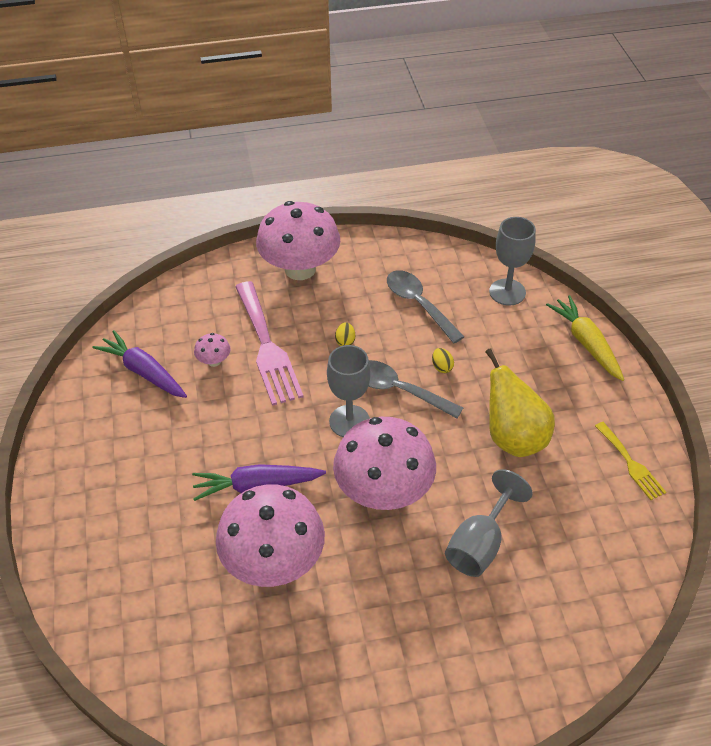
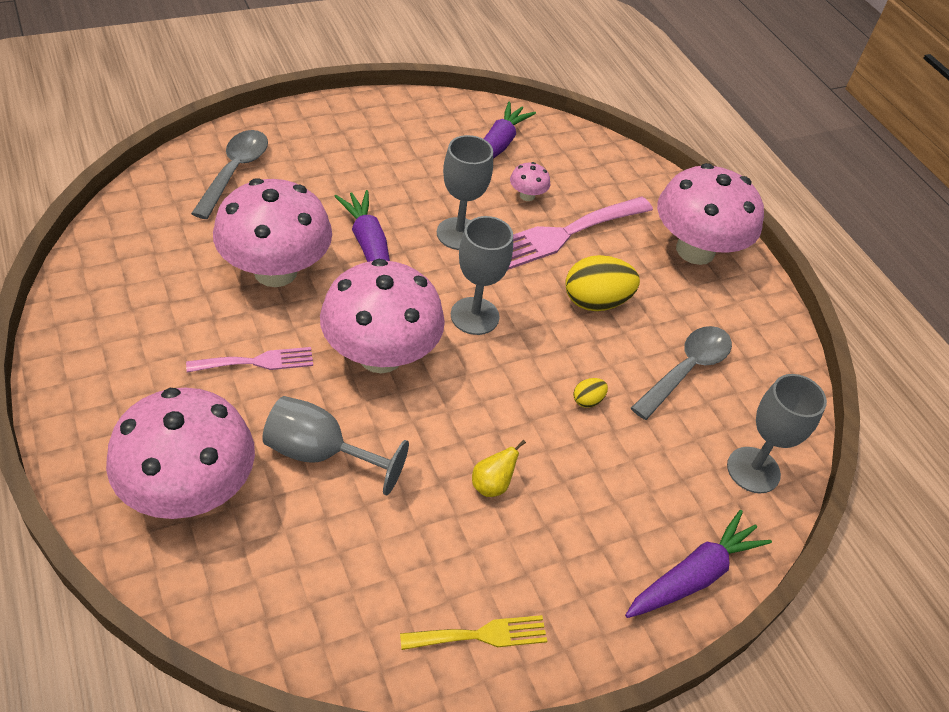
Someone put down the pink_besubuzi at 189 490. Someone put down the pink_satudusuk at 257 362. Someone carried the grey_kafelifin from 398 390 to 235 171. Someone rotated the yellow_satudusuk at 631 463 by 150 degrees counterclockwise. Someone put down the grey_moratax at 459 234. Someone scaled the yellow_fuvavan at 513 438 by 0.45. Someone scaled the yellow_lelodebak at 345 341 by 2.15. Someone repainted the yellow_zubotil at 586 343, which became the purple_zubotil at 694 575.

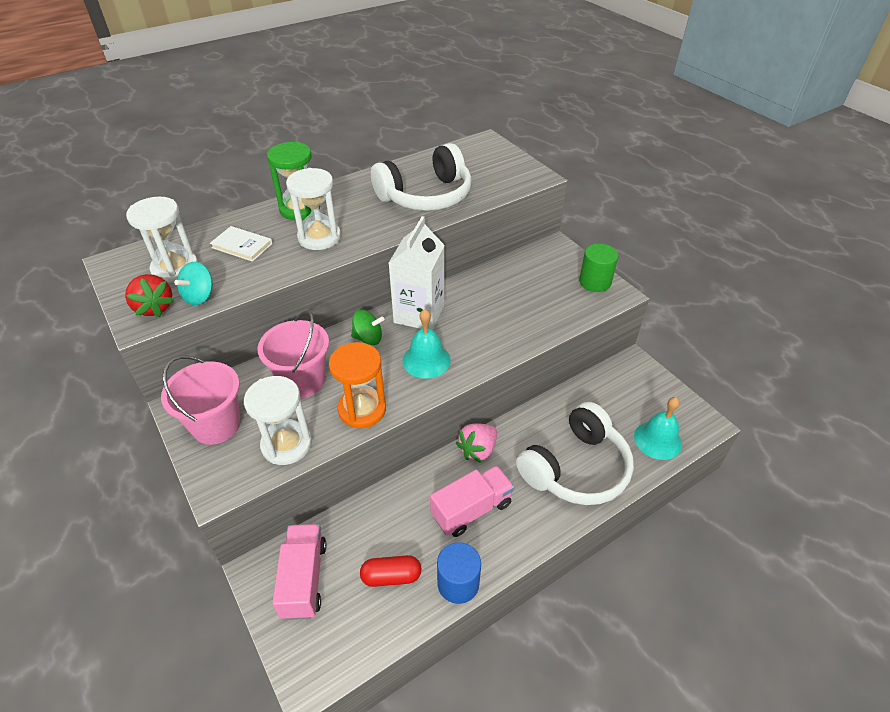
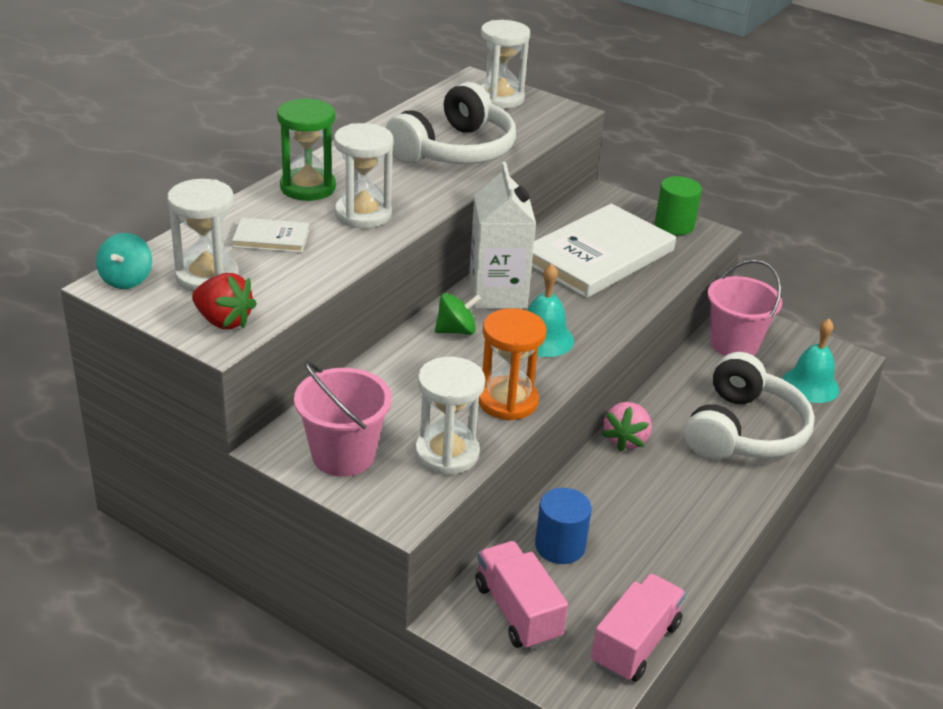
Someone carried the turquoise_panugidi from 199 296 to 126 279. Someone put down the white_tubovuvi at 500 98. Someone put down the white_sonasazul at 598 256. Someone carried the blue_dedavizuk from 458 583 to 560 546. Someone carried the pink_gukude from 471 509 to 635 644. Someone carried the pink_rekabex from 302 381 to 734 344. Someone took away the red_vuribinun at 391 576.

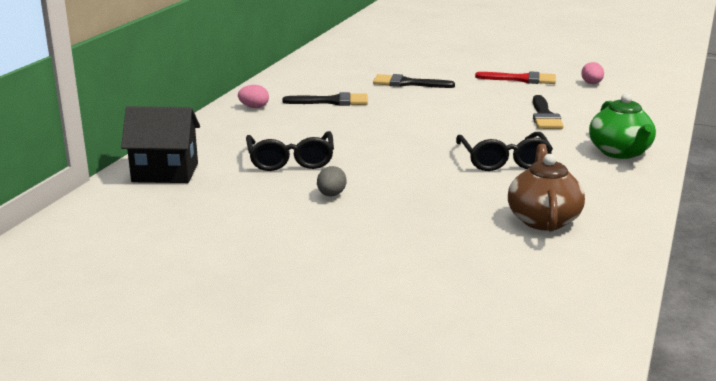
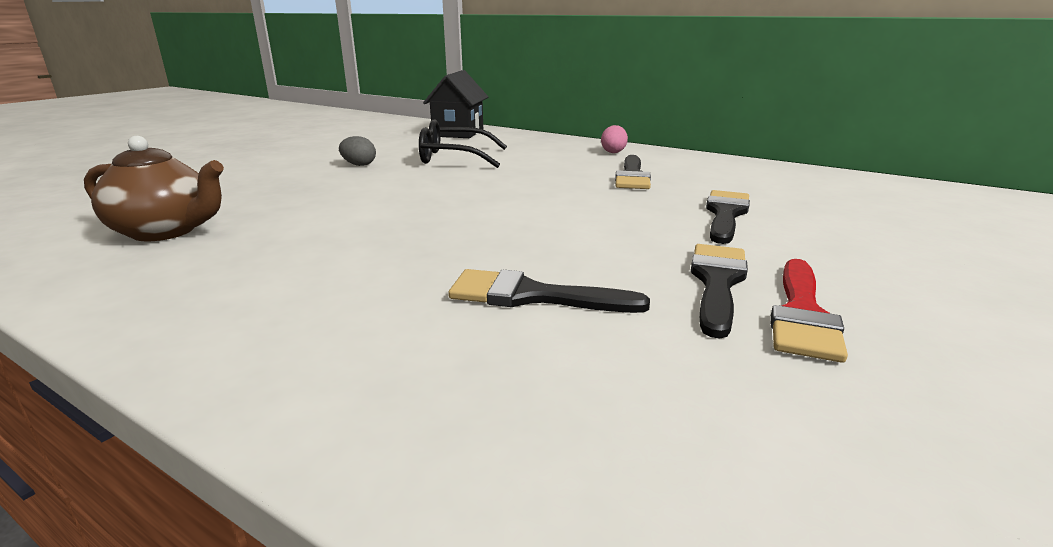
Someone put down the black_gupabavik at 717 282. Someone took away the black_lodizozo at 504 160. Someone took away the pink_lelodebak at 591 84. Someone took away the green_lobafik at 620 152.

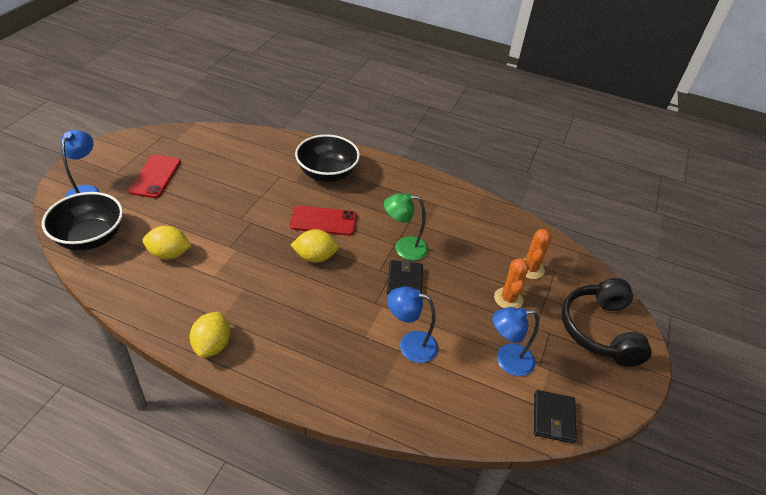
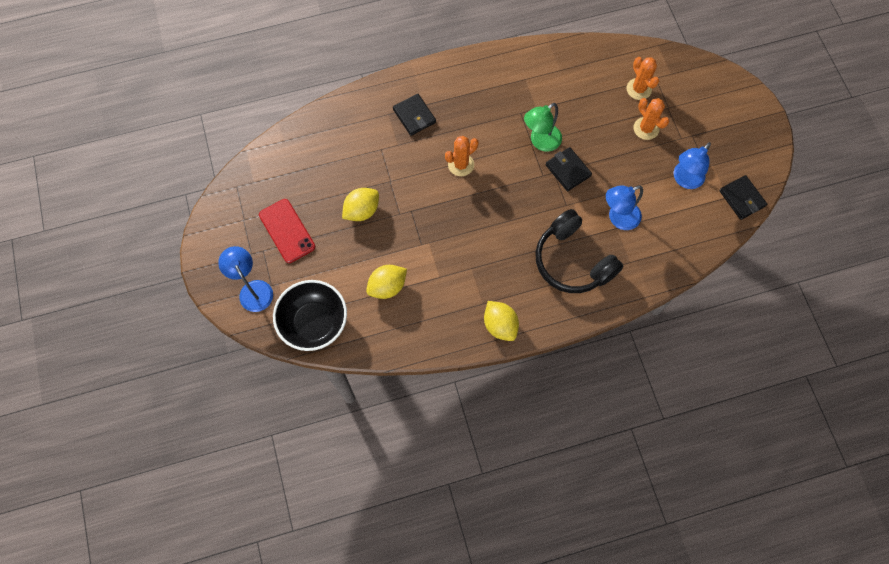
Someone carried the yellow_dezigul from 315 257 to 362 211. Someone swapped the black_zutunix at 327 174 for the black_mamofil at 414 116. Someone swapped the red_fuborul at 323 221 for the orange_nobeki at 461 165. Someone carried the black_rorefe from 600 330 to 572 261.

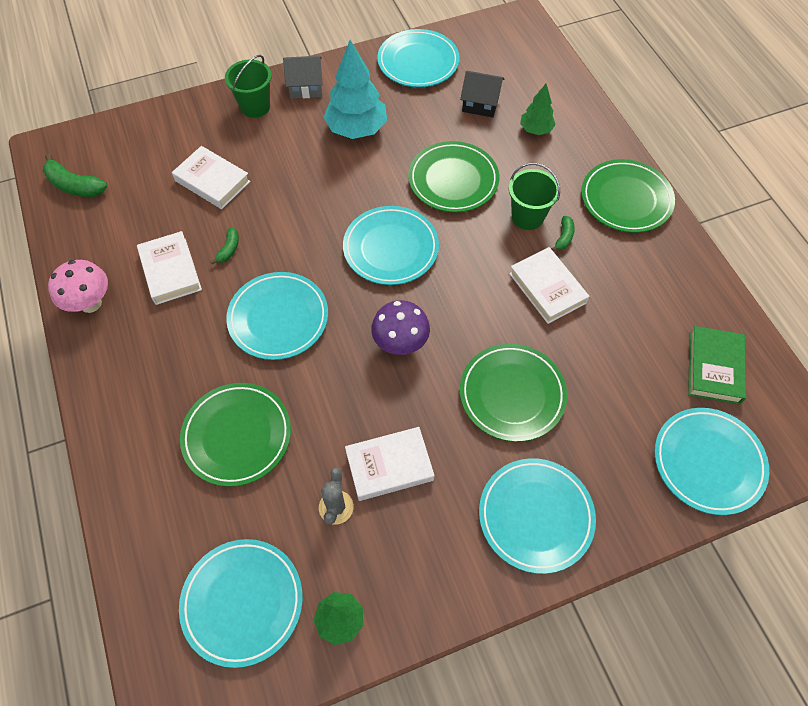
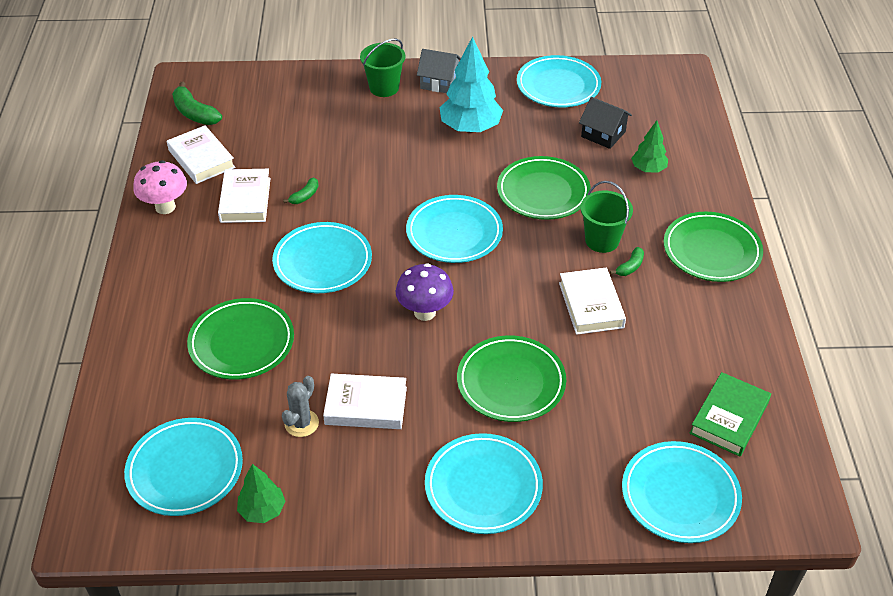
Someone carried the white_sonasazul from 212 181 to 201 159.

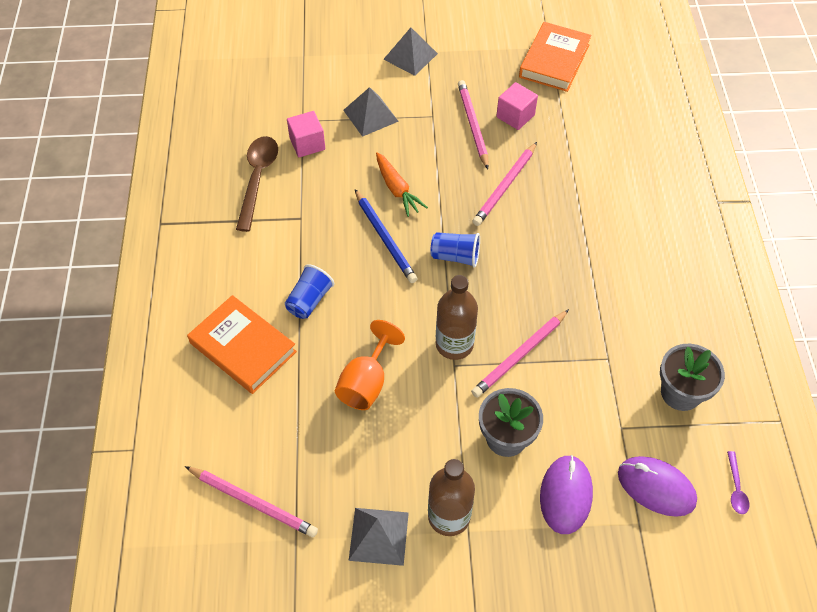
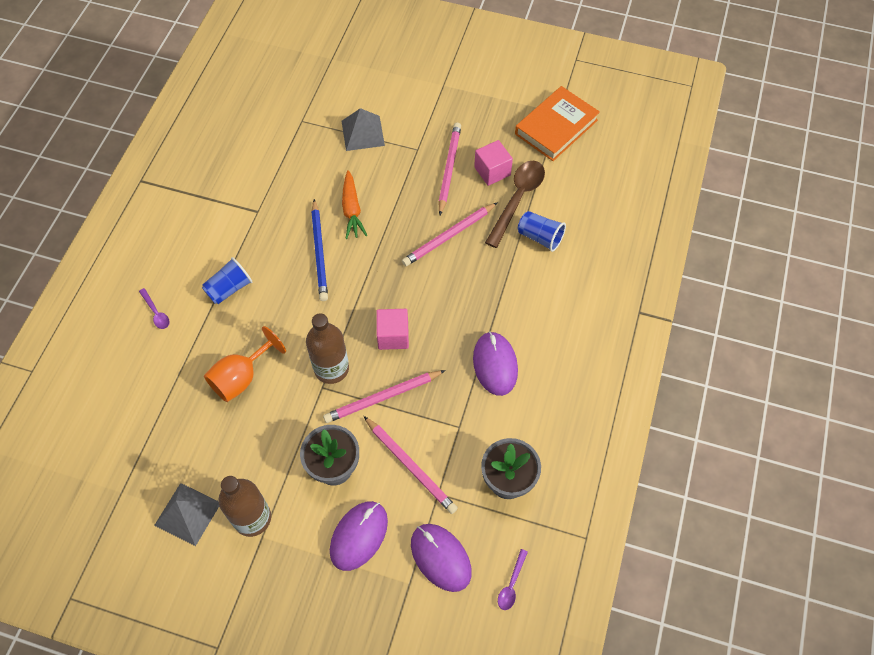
Someone swapped the orange_sonasazul at 243 347 for the purple_kafelifin at 156 313. Someone carried the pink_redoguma from 253 502 to 410 466. Someone carried the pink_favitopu from 307 144 to 393 336. Someone put down the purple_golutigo at 495 364. Someone carried the brown_kafelifin from 258 179 to 517 199. Someone carried the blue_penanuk from 455 256 to 540 237. Someone took away the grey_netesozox at 410 56.

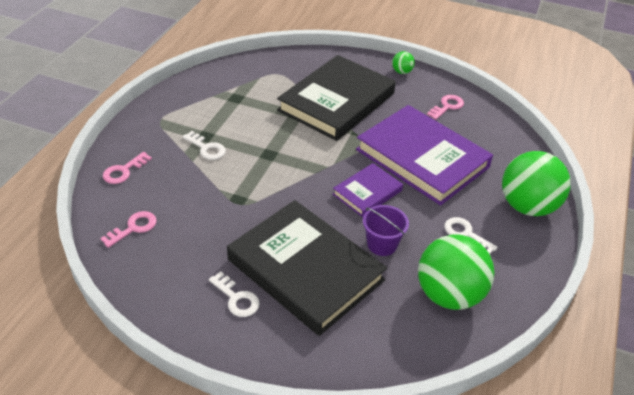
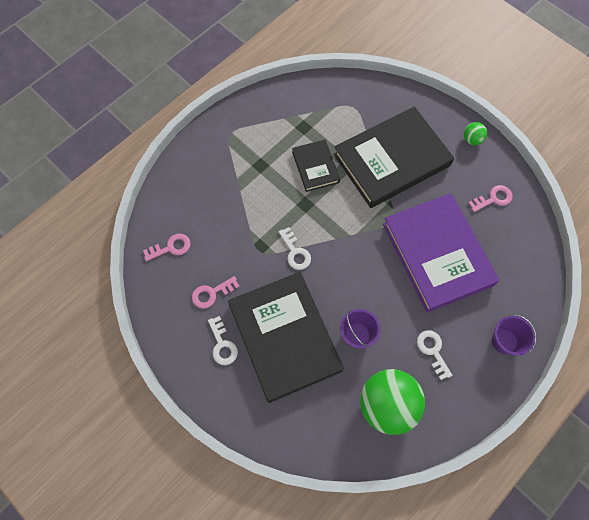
Someone carried the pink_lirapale from 124 171 to 211 293. Someone carried the white_lirapale from 206 148 to 295 252. Someone put down the black_sonasazul at 315 167. Someone swapped the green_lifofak at 527 206 for the purple_rekabex at 504 341. Someone took away the purple_sonasazul at 367 192.

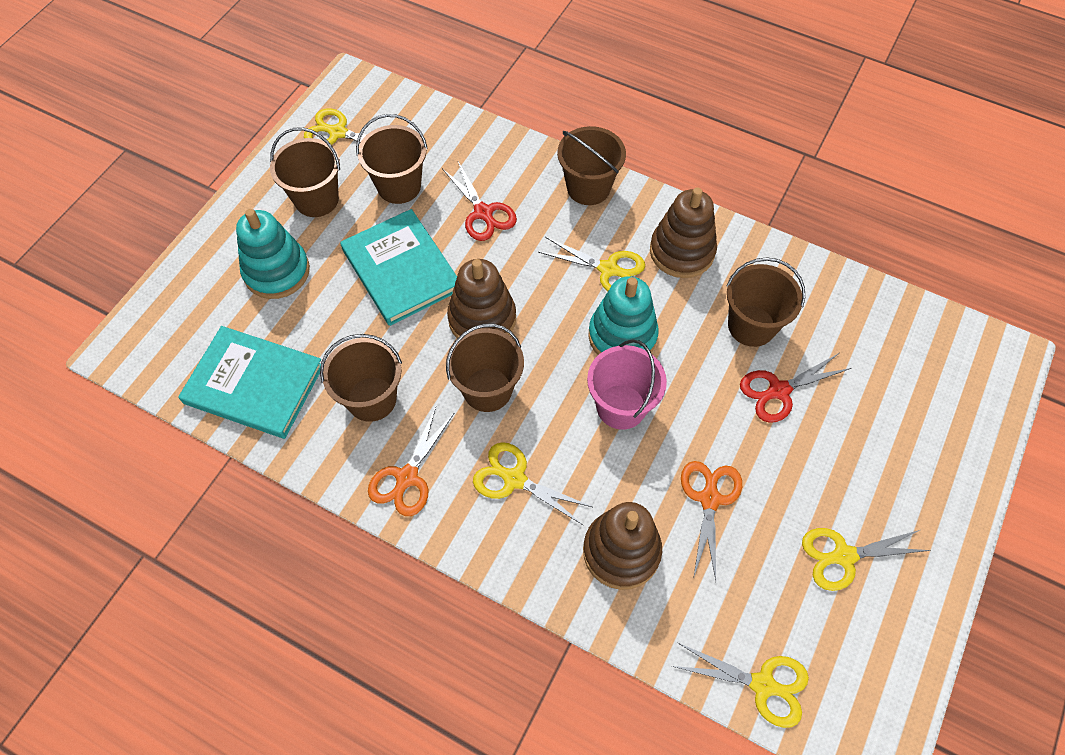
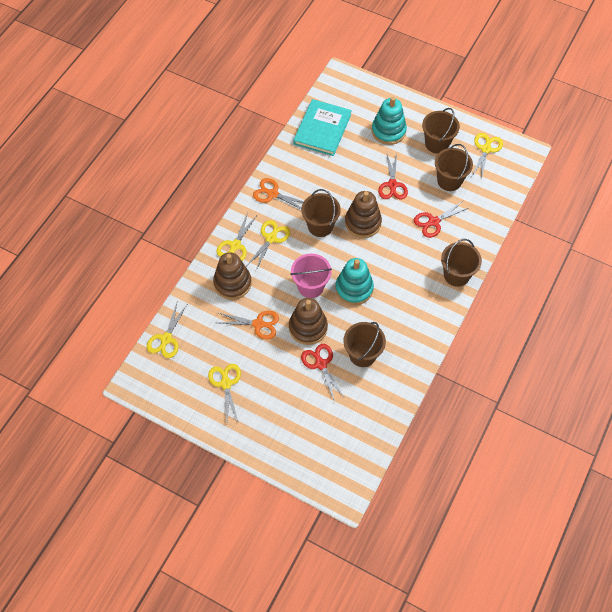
Someone carried the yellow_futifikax from 608 269 to 235 245. Someone carried the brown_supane from 682 251 to 308 327. Someone swapped the turquoise_sonasazul at 401 270 for the red_futifikax at 392 185. Someone took away the brown_rekabex at 371 399.

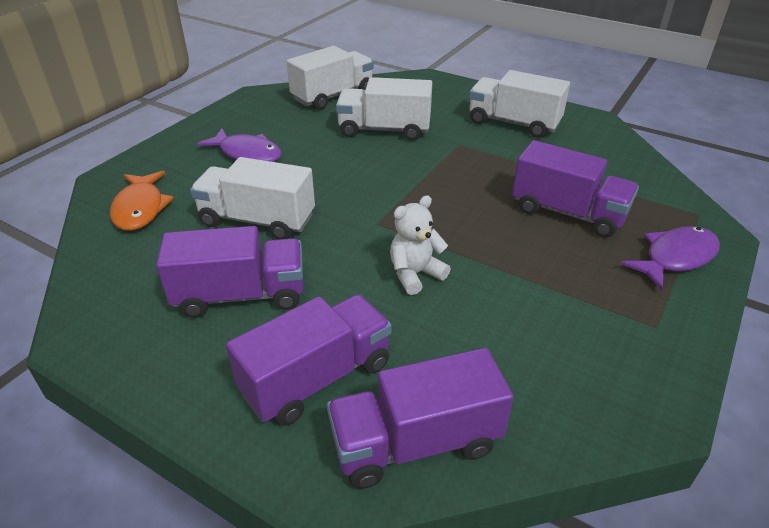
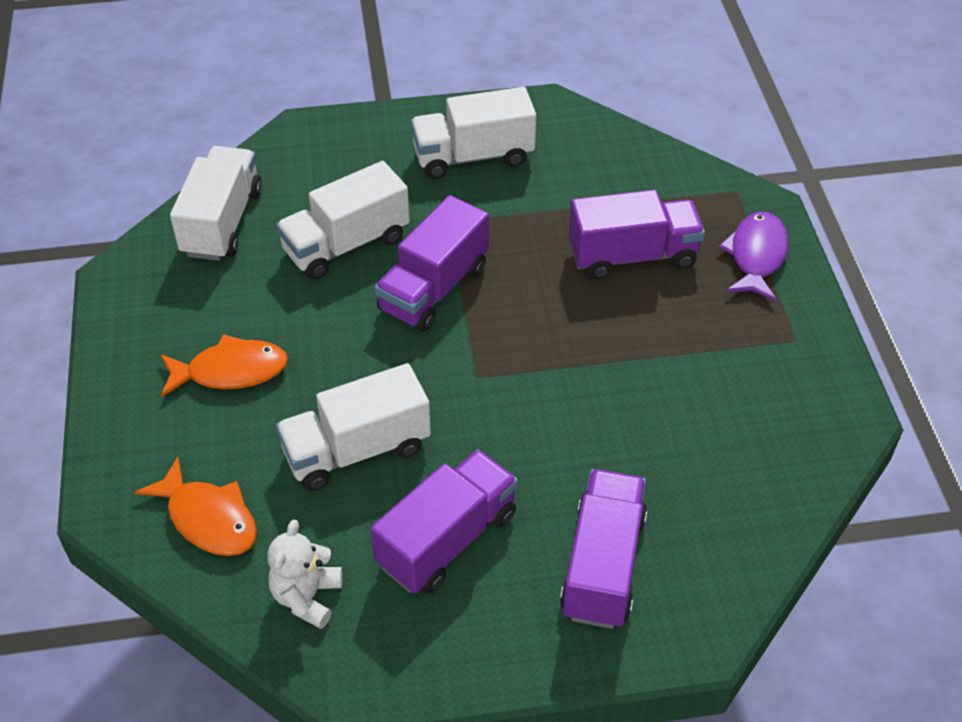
Someone repainted the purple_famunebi at 247 153, which became the orange_famunebi at 231 371. Someone carried the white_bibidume from 415 274 to 307 597. Someone carried the purple_gukude from 415 442 to 434 288.

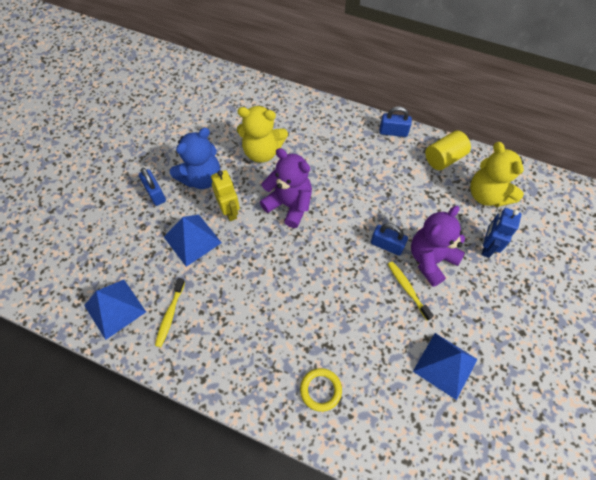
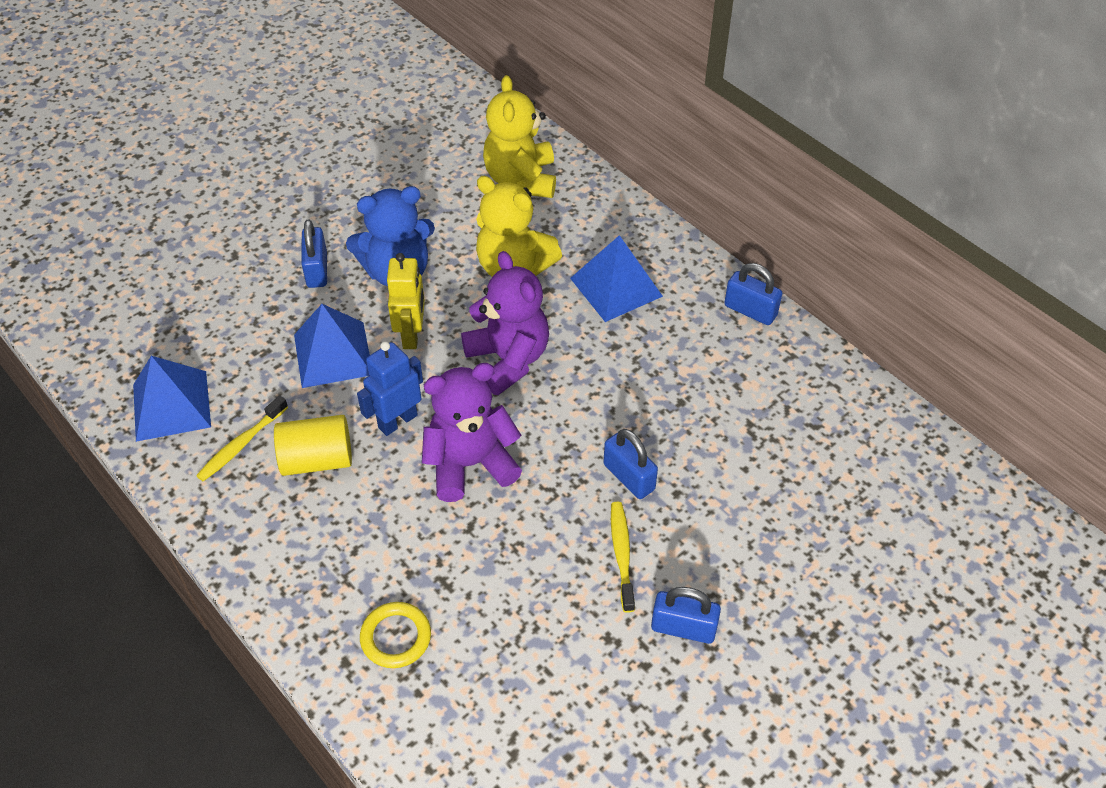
Someone carried the yellow_dedavizuk from 444 158 to 317 460. Someone carried the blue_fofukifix from 487 247 to 397 421. Someone carried the purple_bibidume from 431 260 to 470 464. Someone carried the yellow_bibidume from 487 195 to 521 179. Someone carried the blue_netesozox from 445 365 to 616 287. Someone put down the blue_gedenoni at 683 628.

